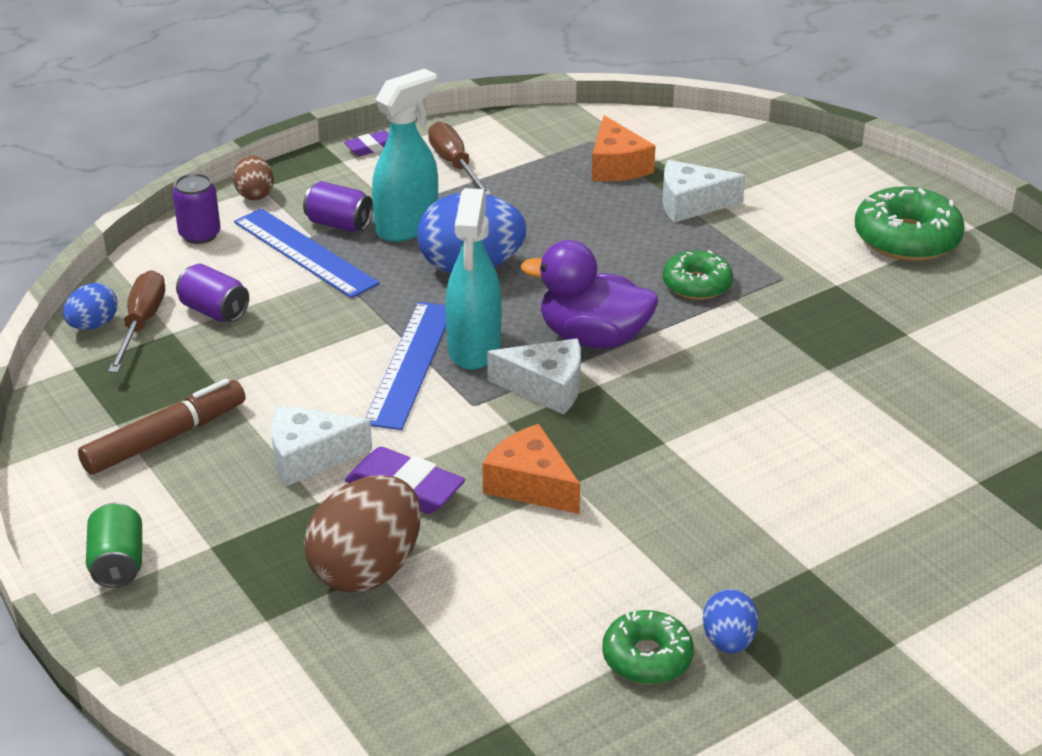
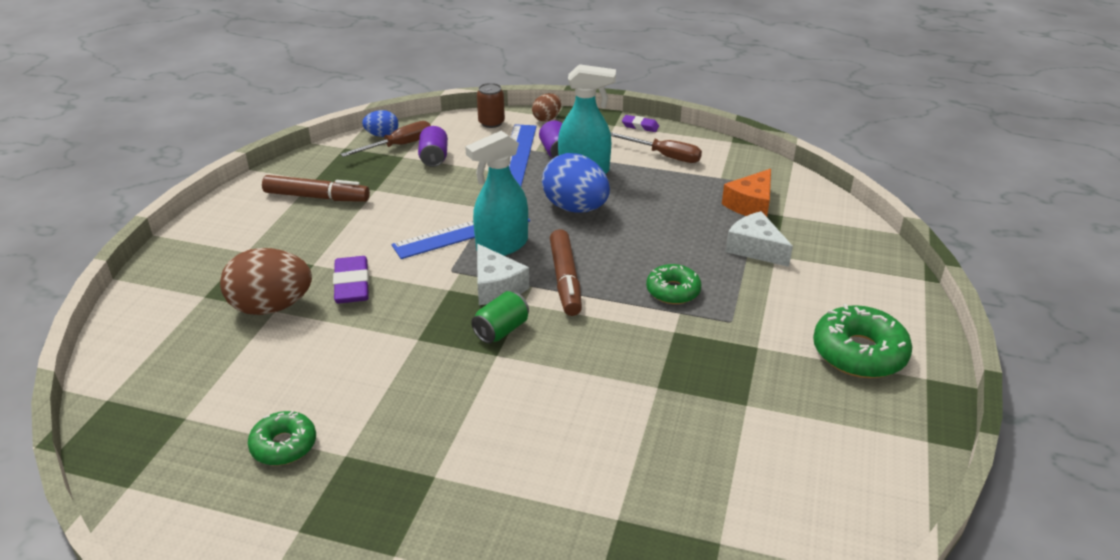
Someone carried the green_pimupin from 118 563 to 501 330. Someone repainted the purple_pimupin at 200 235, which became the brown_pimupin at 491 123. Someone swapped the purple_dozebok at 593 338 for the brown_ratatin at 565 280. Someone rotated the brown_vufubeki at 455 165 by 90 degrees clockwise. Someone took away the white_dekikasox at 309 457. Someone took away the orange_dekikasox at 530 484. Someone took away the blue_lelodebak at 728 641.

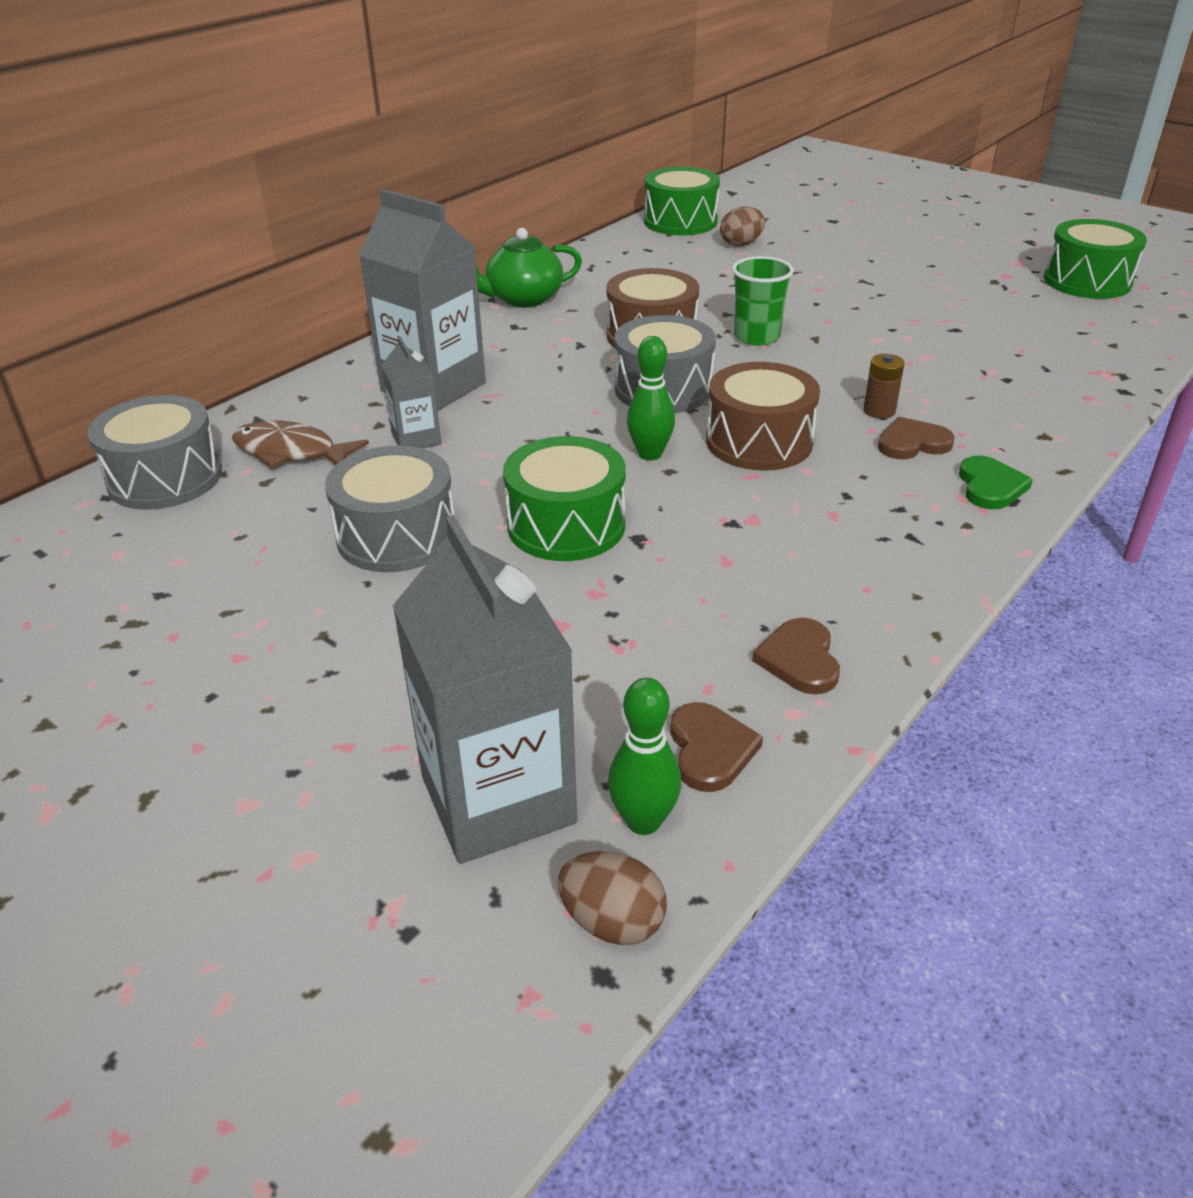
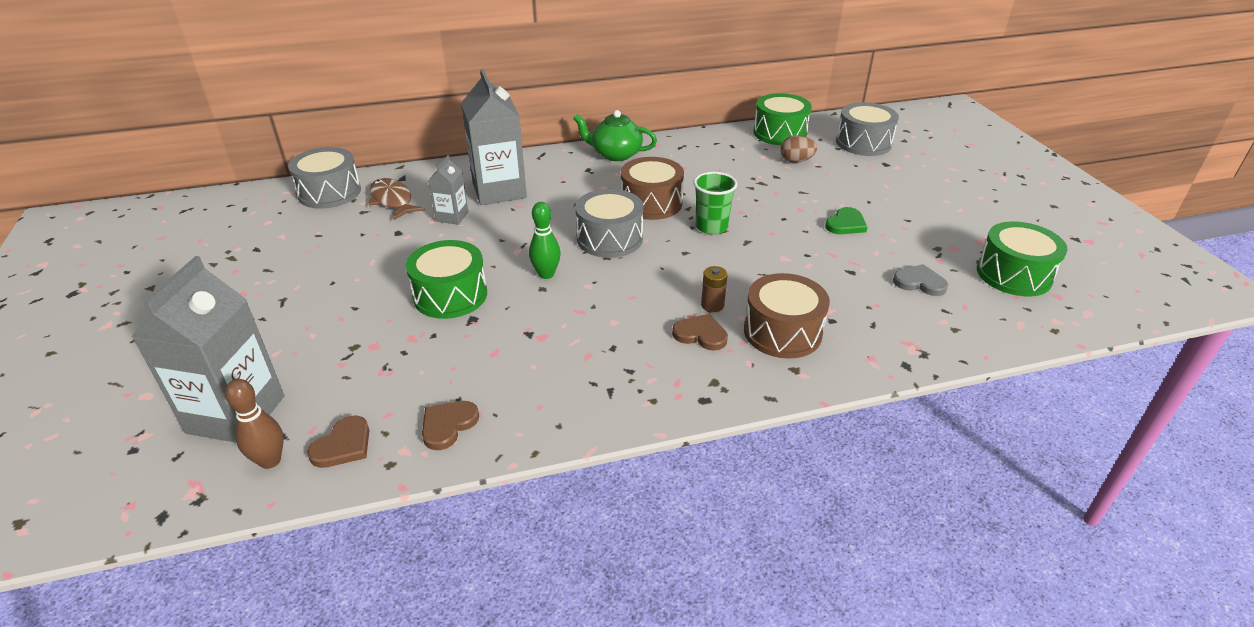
Someone repainted the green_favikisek at 643 821, which became the brown_favikisek at 270 460. Someone carried the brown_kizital from 759 442 to 782 332. Someone carried the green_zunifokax from 990 486 to 846 224. Someone carried the grey_kizital from 397 536 to 863 143. Someone put down the grey_zunifokax at 919 282. Someone took away the brown_lelodebak at 612 921.

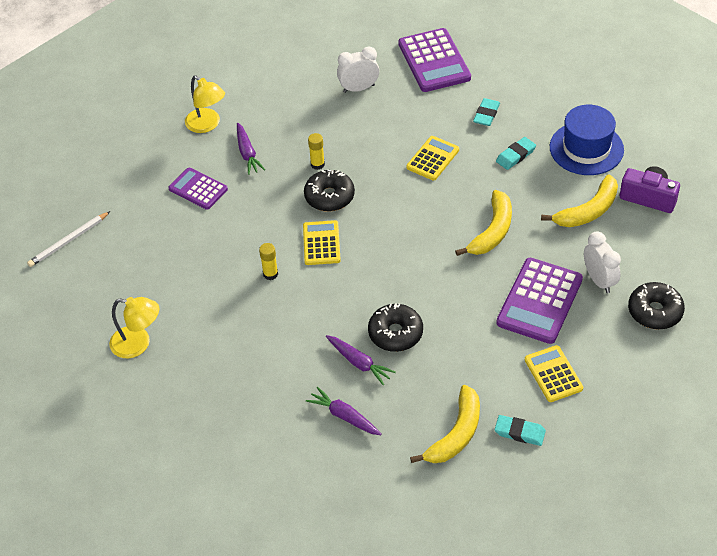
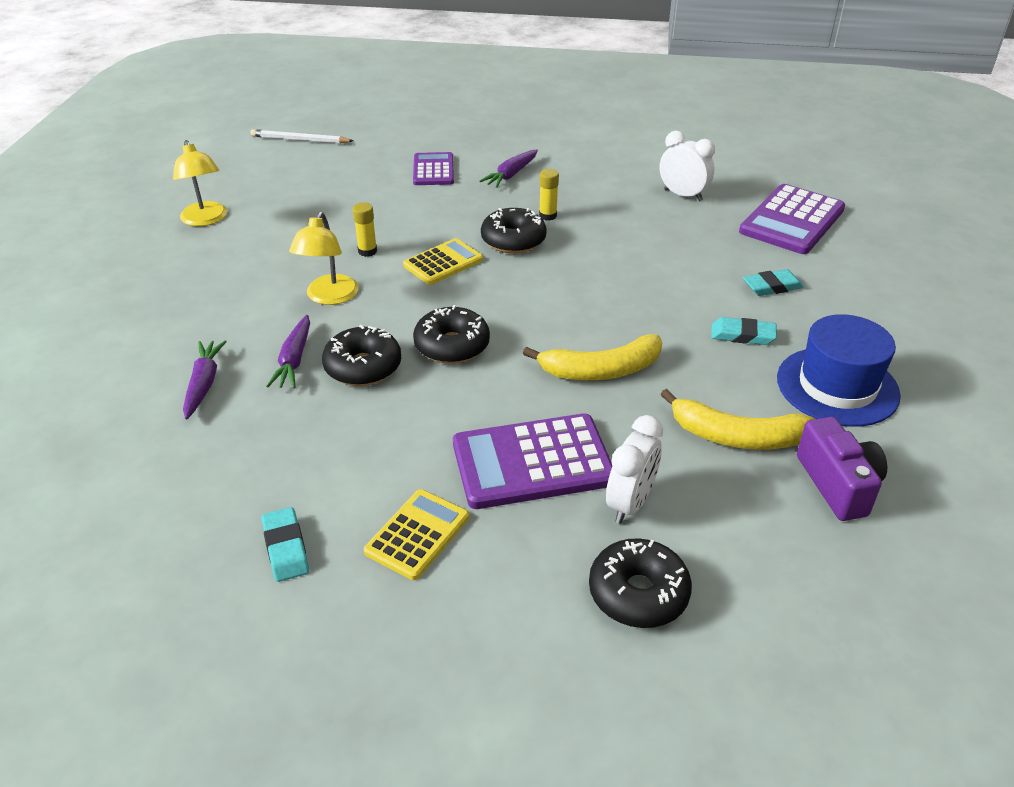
Someone carried the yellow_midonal from 207 125 to 329 297. Someone put down the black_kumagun at 452 346. Someone took away the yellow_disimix at 432 159. Someone took away the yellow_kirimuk at 456 434.

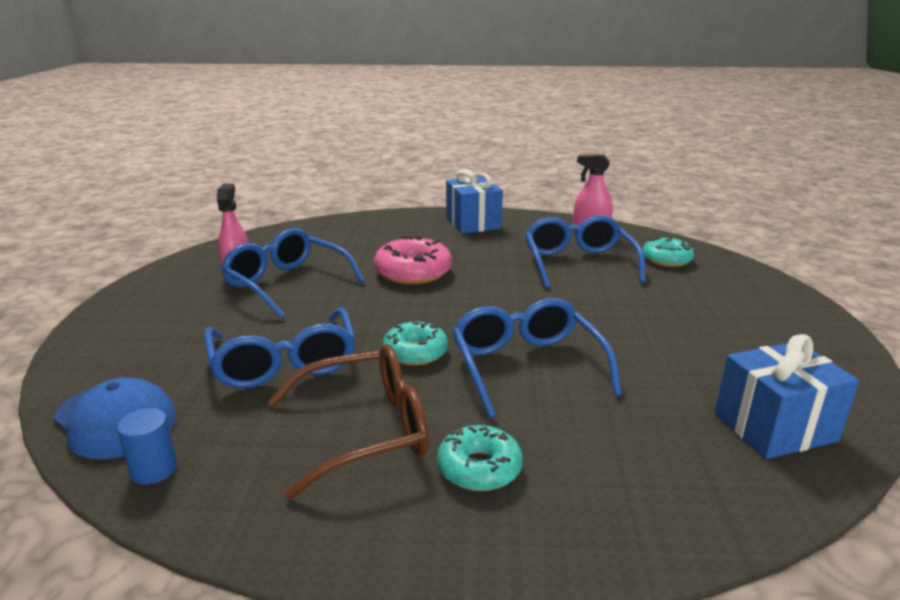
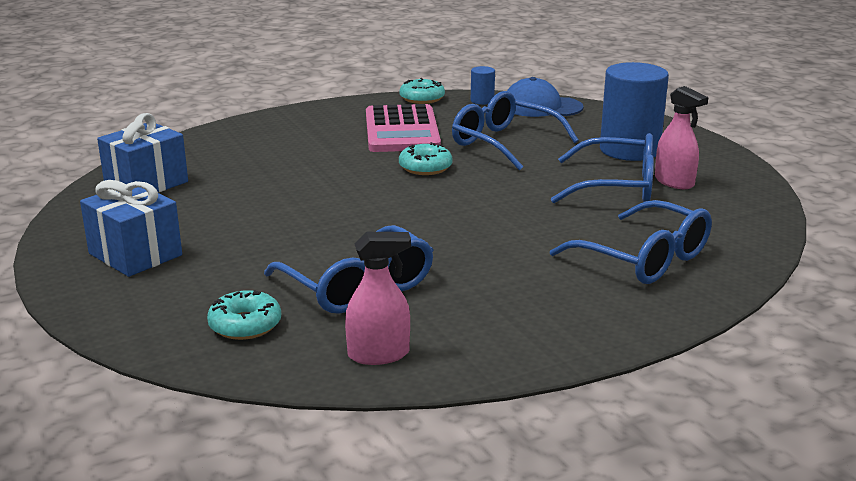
Someone carried the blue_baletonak from 473 223 to 135 254. Someone swapped the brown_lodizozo at 366 430 for the pink_disimix at 401 131. Someone carried the turquoise_kumagun from 479 468 to 422 98. Someone carried the blue_lodizozo from 526 366 to 644 259. Someone put down the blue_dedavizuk at 629 150. Someone took away the pink_kumagun at 413 272.

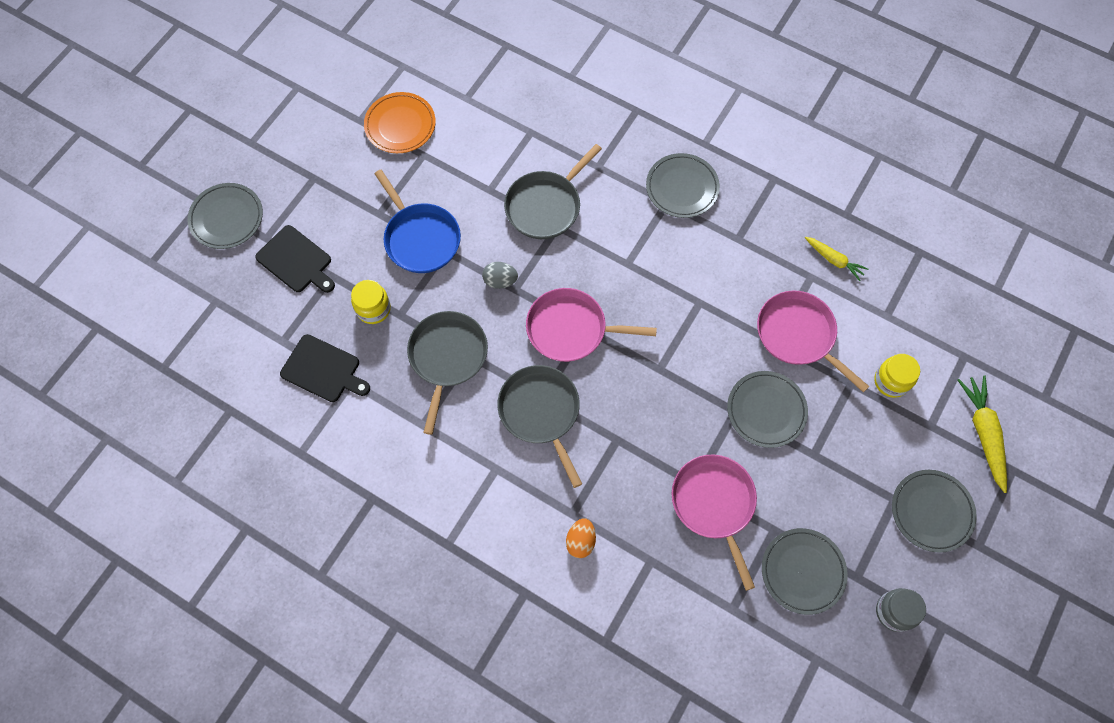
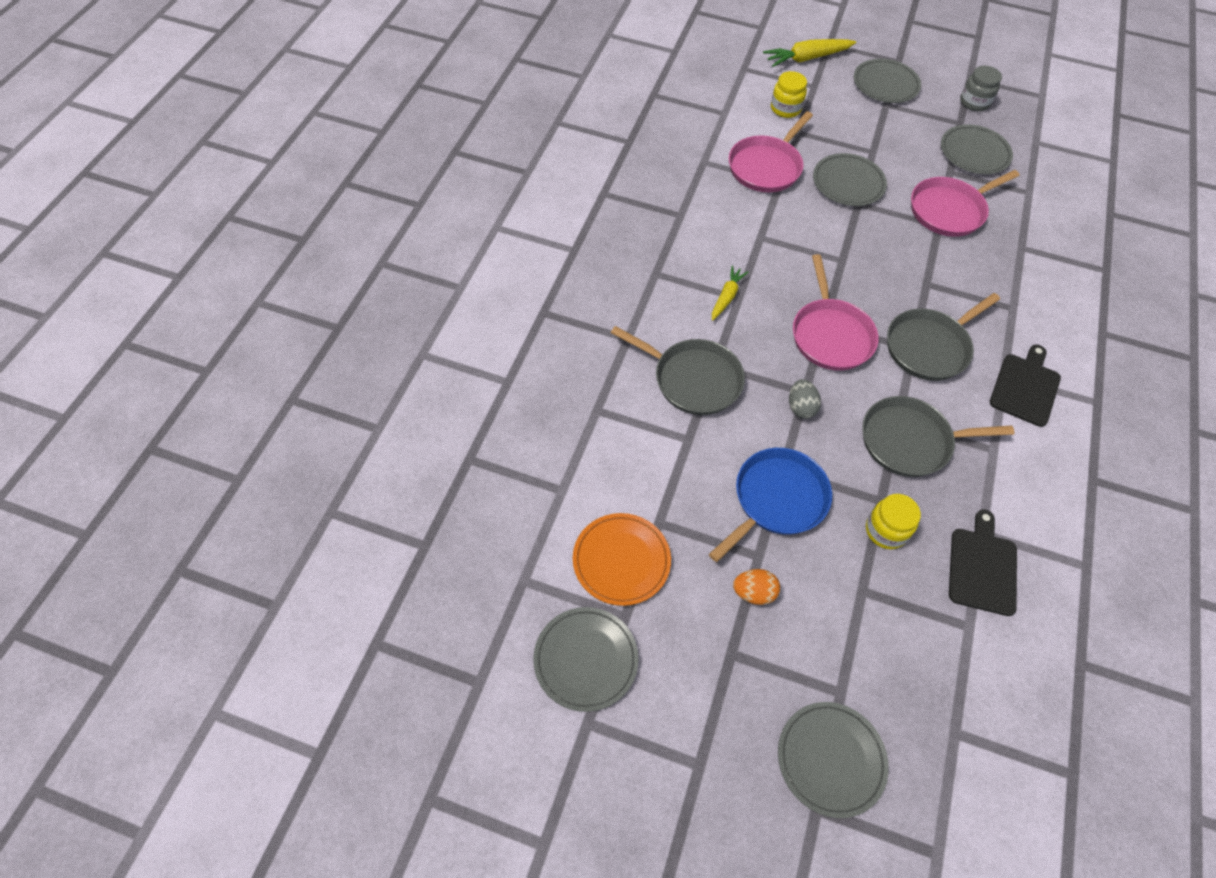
Someone carried the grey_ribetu from 682 188 to 585 660. Someone carried the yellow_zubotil from 834 260 to 727 297. Someone carried the orange_lelodebak from 580 541 to 753 593. Someone carried the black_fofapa from 296 261 to 1025 387.

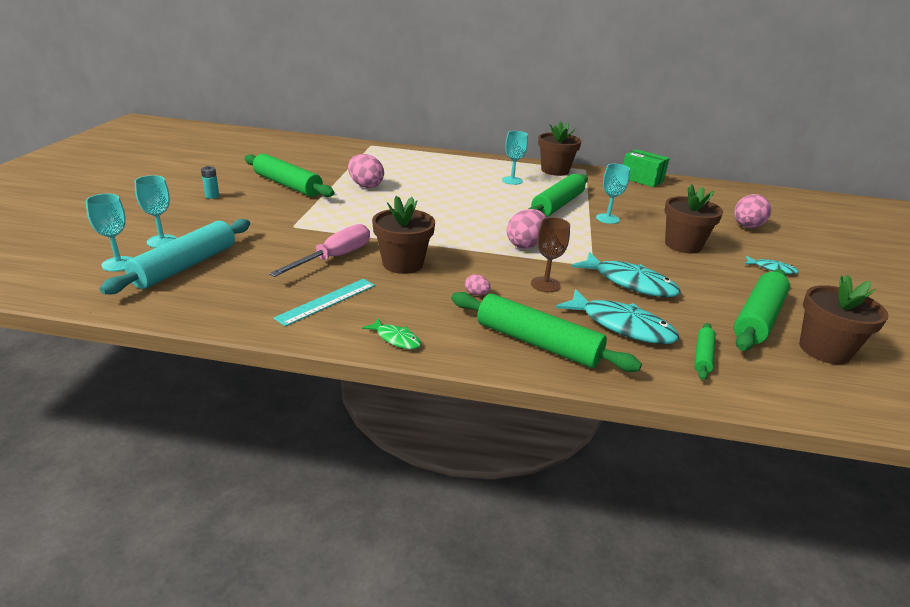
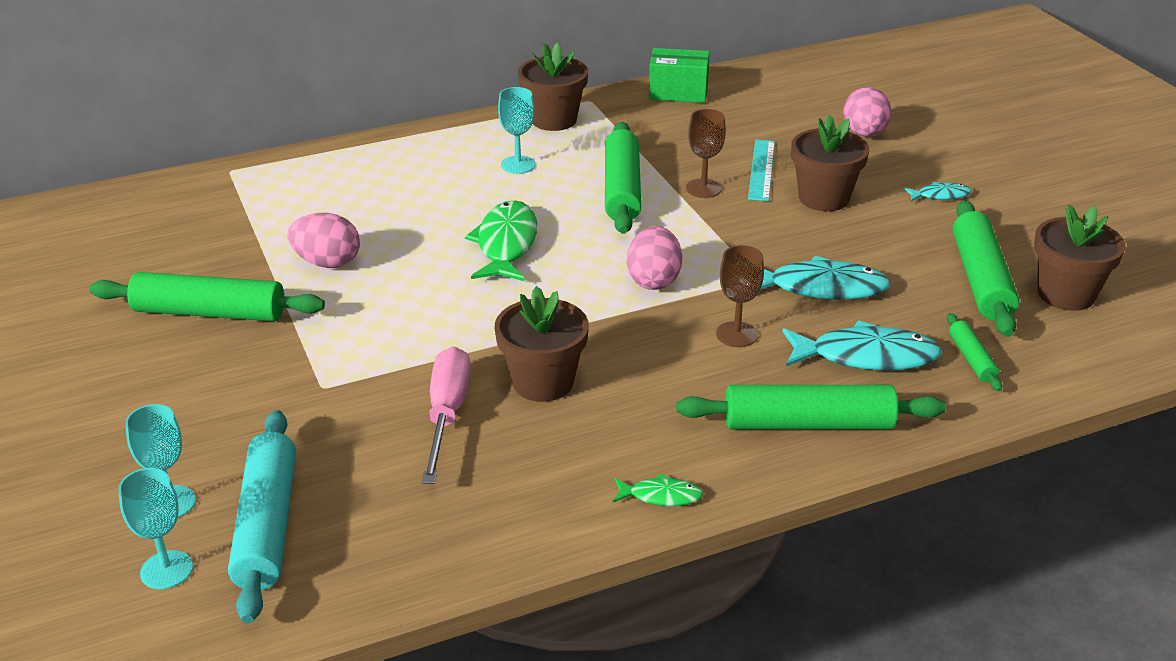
Someone put down the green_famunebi at 506 244. Someone repainted the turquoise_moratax at 607 219, which became the brown_moratax at 703 188. Someone carried the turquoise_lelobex from 327 301 to 761 170. Someone took away the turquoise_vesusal at 212 196. Someone took away the pink_lelodebak at 476 294.

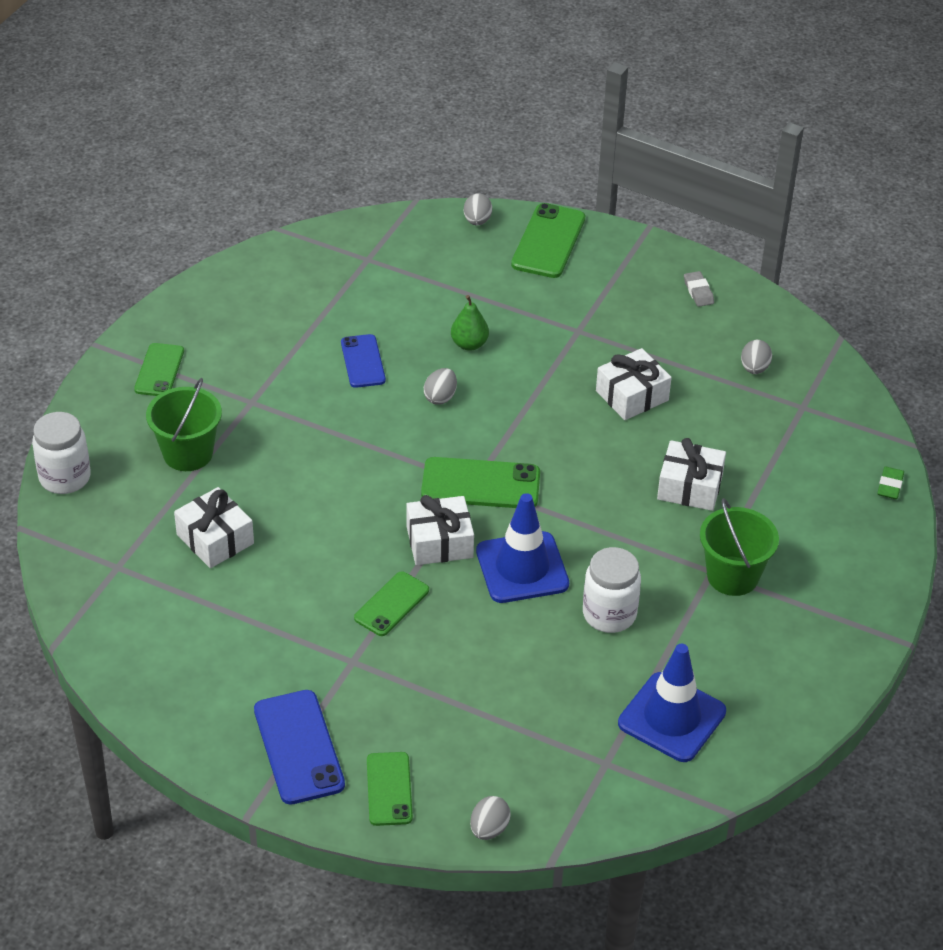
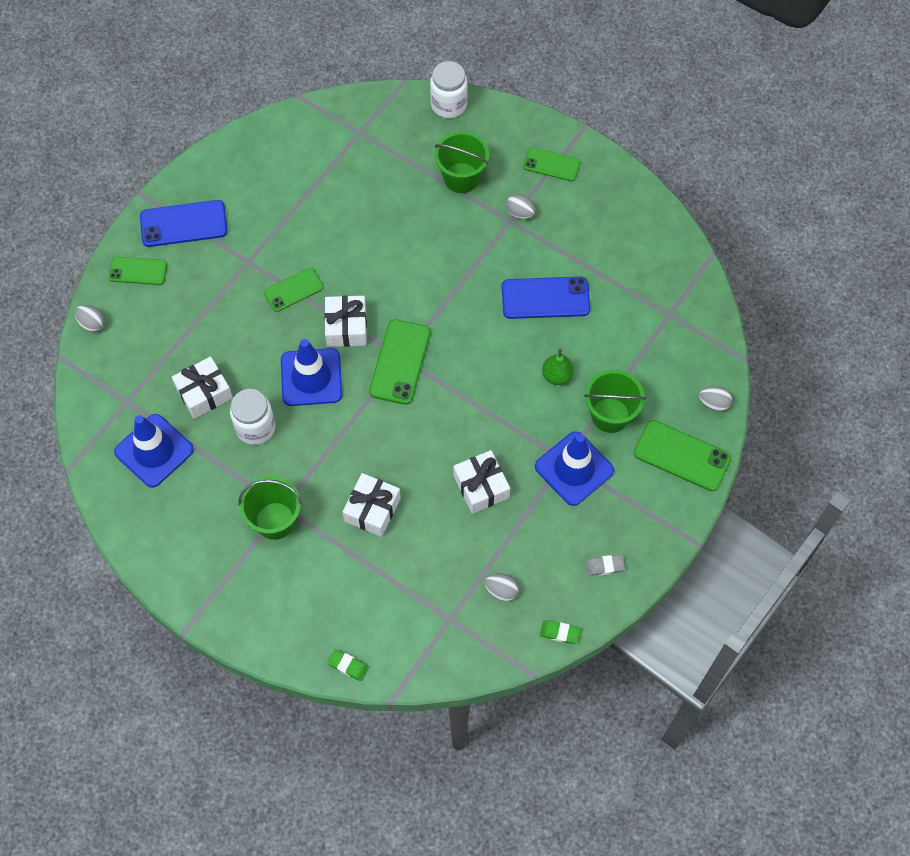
Someone carried the white_baletonak from 215 539 to 204 393. Someone rotated the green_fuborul at 392 604 by 75 degrees counterclockwise. Someone scaled the blue_fuborul at 363 361 by 1.54. Someone carried the grey_lelodebak from 440 397 to 520 213. Someone put down the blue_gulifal at 574 468. Someone put down the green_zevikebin at 559 633. Someone put down the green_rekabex at 610 415.

